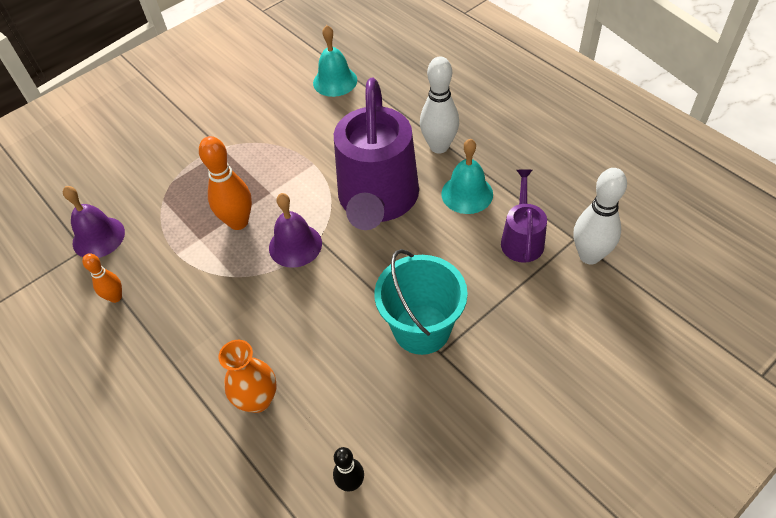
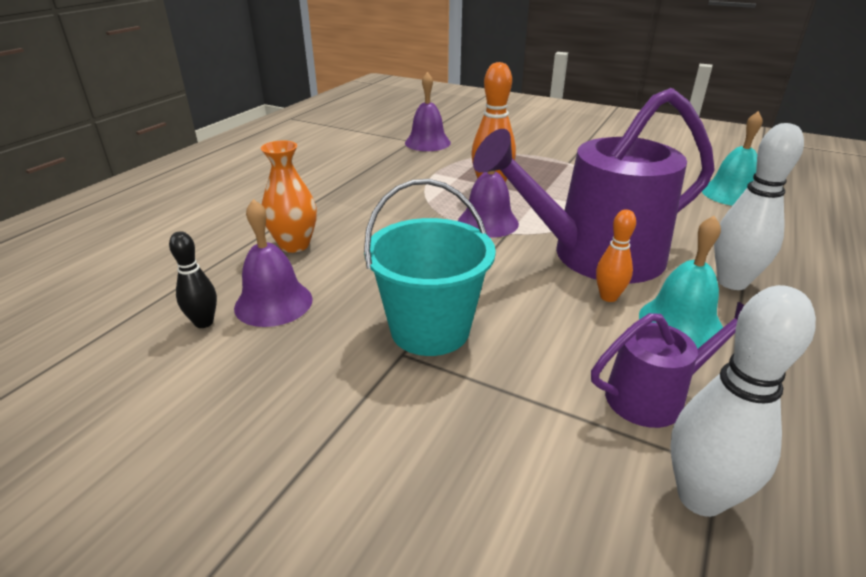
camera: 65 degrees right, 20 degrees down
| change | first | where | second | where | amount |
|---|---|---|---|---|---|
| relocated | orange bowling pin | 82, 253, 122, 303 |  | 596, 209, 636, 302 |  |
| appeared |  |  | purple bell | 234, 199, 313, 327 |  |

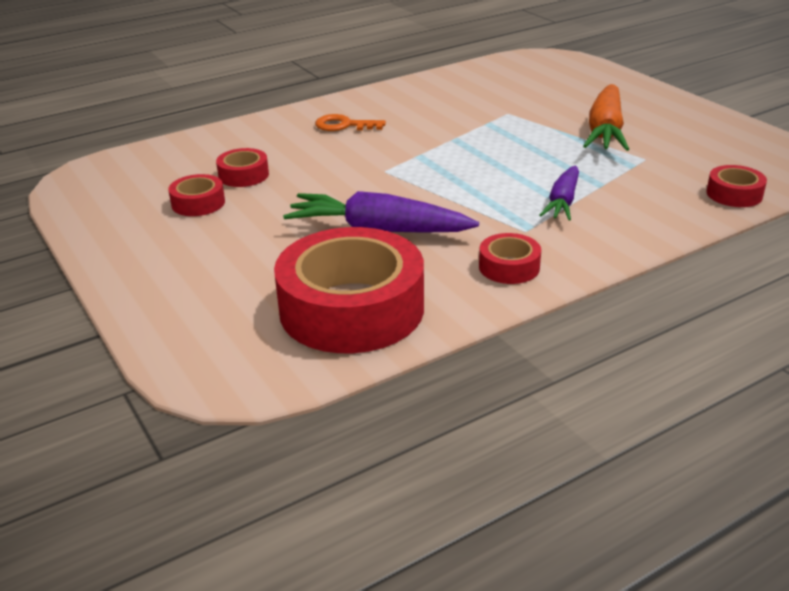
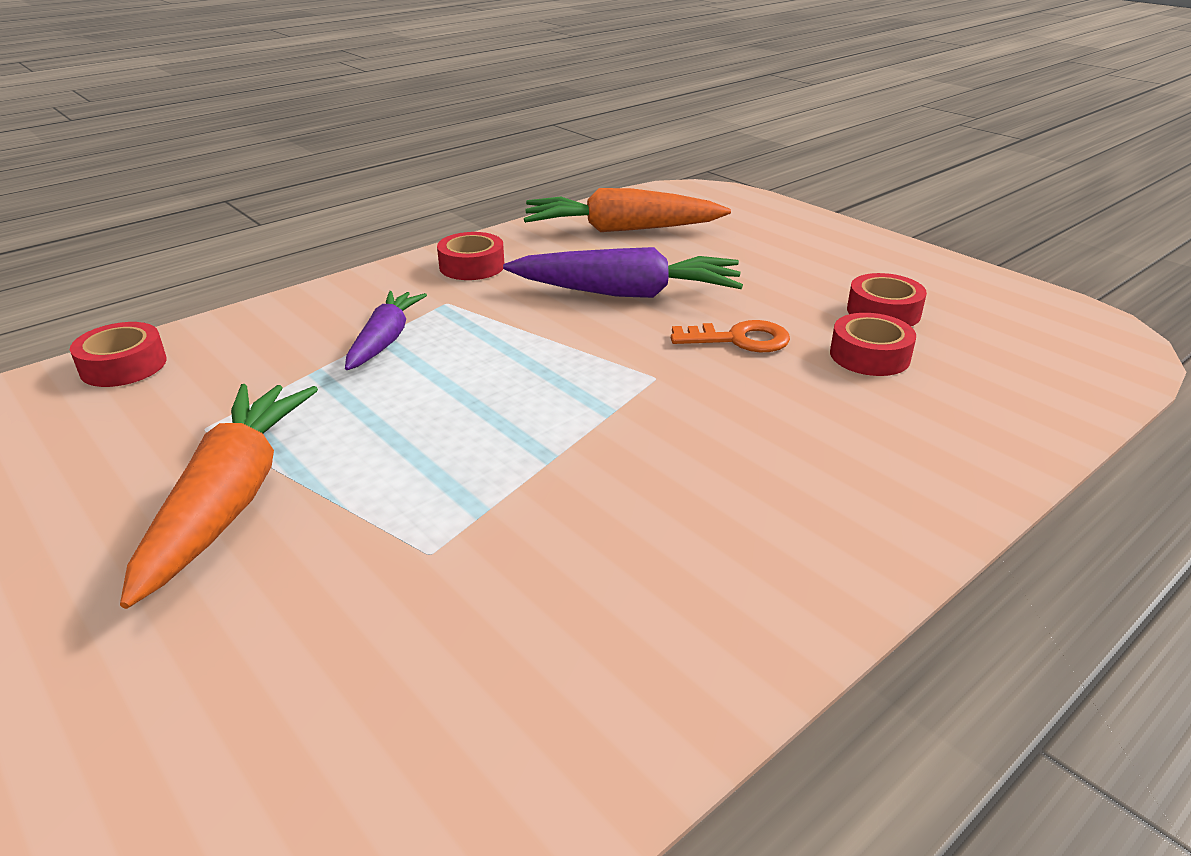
camera: 170 degrees right, 0 degrees up
| change | first | where | second | where | amount |
|---|---|---|---|---|---|
| relocated | orange key | 315, 114, 386, 131 |  | 671, 320, 790, 352 |  |
| exchanged | red tape | 274, 227, 424, 353 | orange carrot | 524, 188, 731, 232 |  |

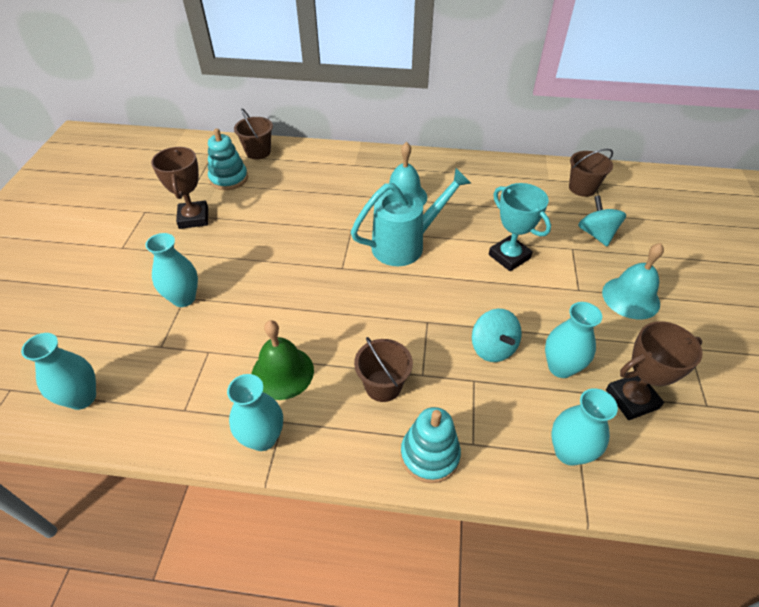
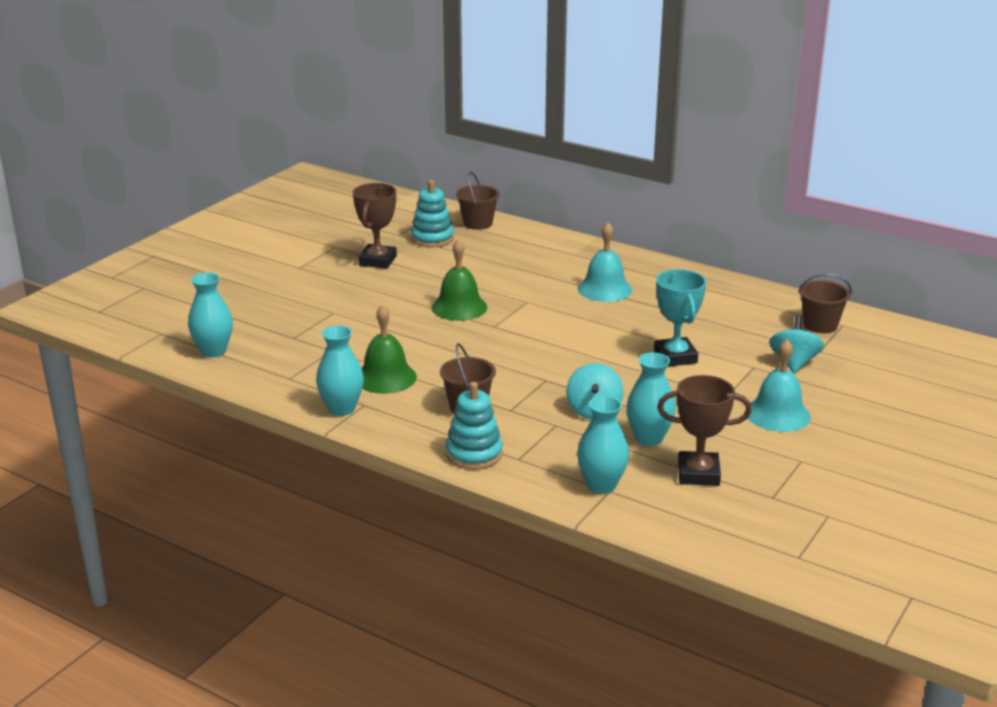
camera: 25 degrees right, 20 degrees down
| change | first | where | second | where | amount |
|---|---|---|---|---|---|
| missing | turquoise watering can | 351, 168, 471, 266 |  |  |  |
| missing | turquoise vase | 145, 233, 198, 307 |  |  |  |
| appeared |  |  | green bell | 432, 239, 487, 321 |  |

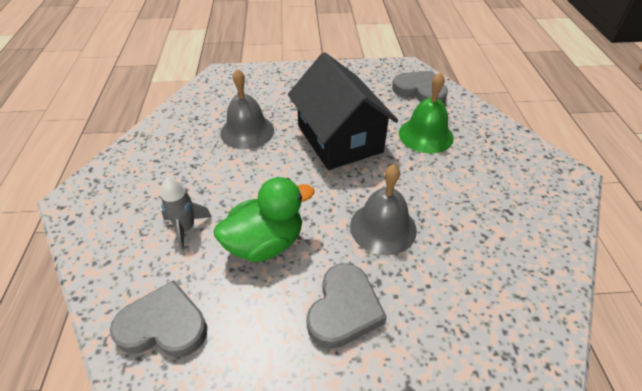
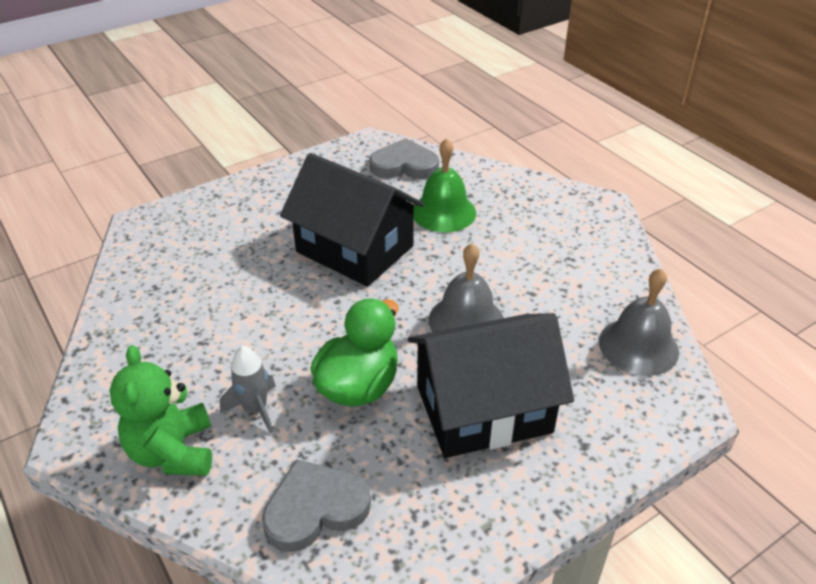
camera: 30 degrees left, 5 degrees down
| change | first | where | second | where | amount |
|---|---|---|---|---|---|
| relocated | grey bell | 220, 69, 274, 149 |  | 599, 268, 679, 376 |  |
| exchanged | grey heart | 306, 263, 387, 349 | black house | 408, 313, 574, 458 |  |
| appeared |  |  | green teddy bear | 109, 345, 212, 476 |  |

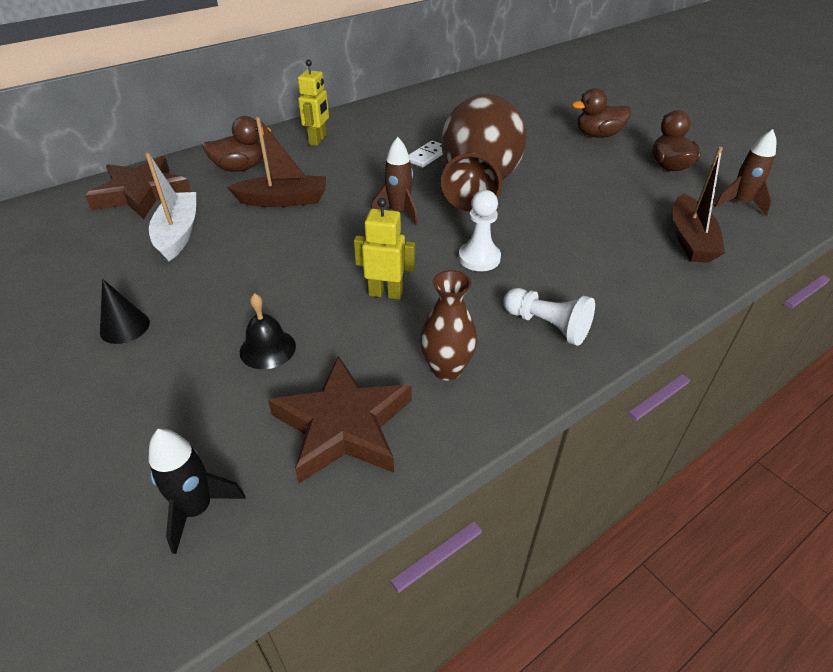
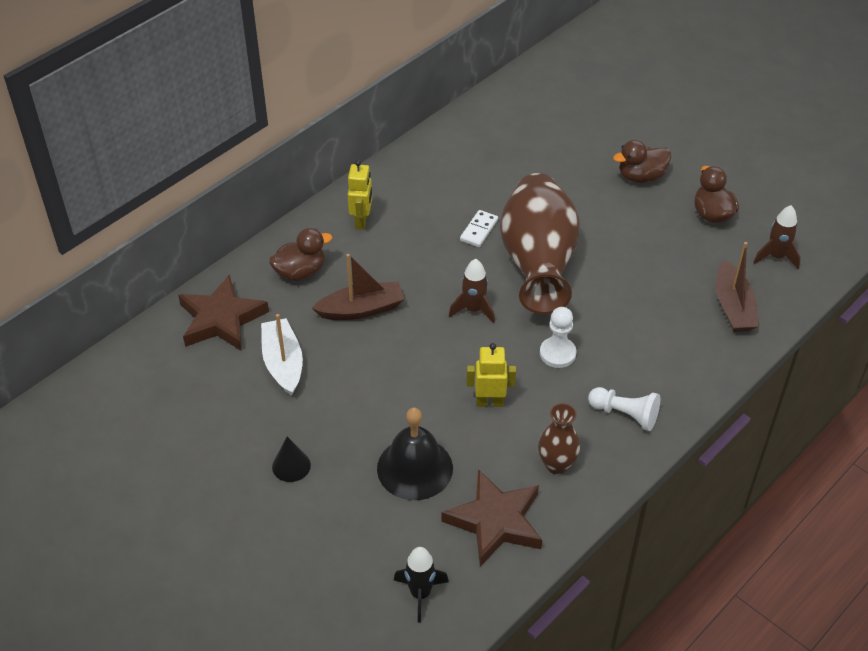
camera: 10 degrees left, 5 degrees up
| change | first | where | second | where | amount |
|---|---|---|---|---|---|
| size | black bell | 240, 293, 296, 369 |  | 377, 407, 453, 500 | x1.74 |

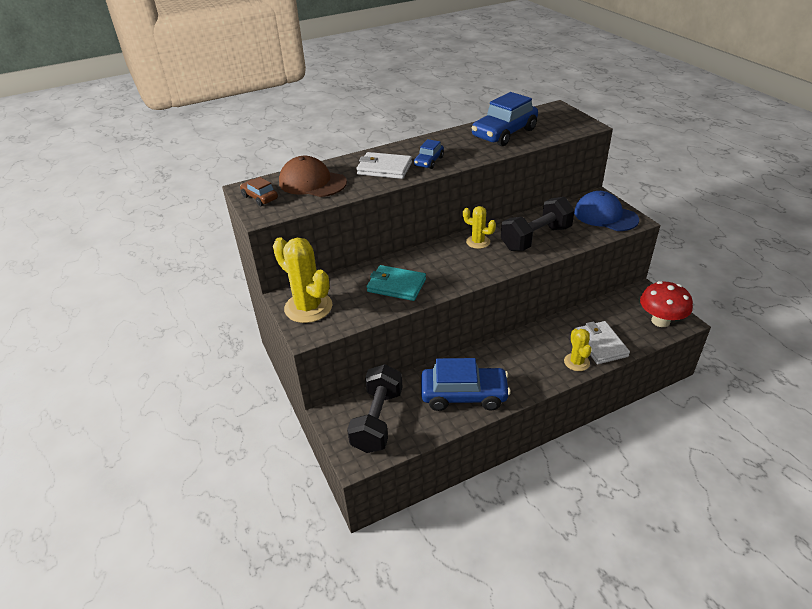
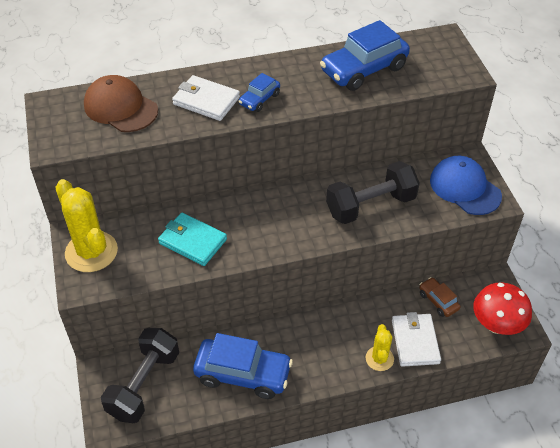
camera: 10 degrees right, 10 degrees up
| change | first | where | second | where | amount |
|---|---|---|---|---|---|
| relocated | brown car | 240, 177, 278, 206 |  | 419, 277, 461, 317 |  |
| missing | yellow cactus | 463, 206, 496, 249 |  |  |  |

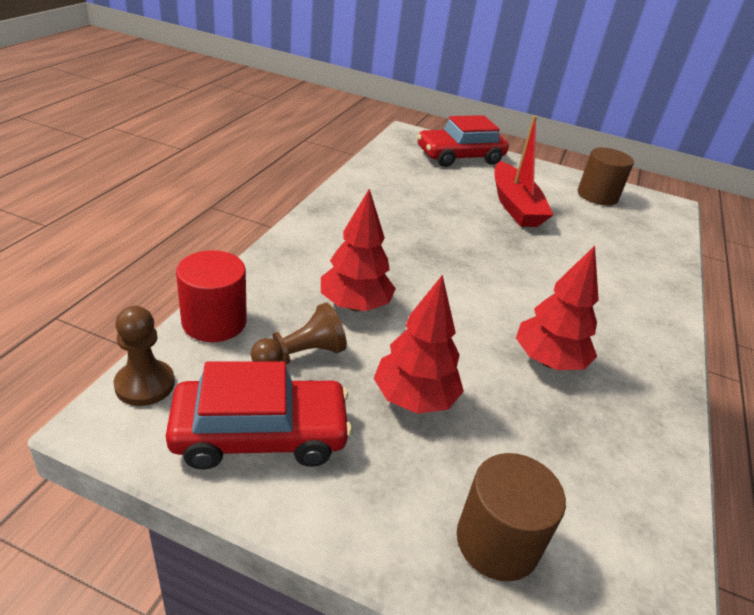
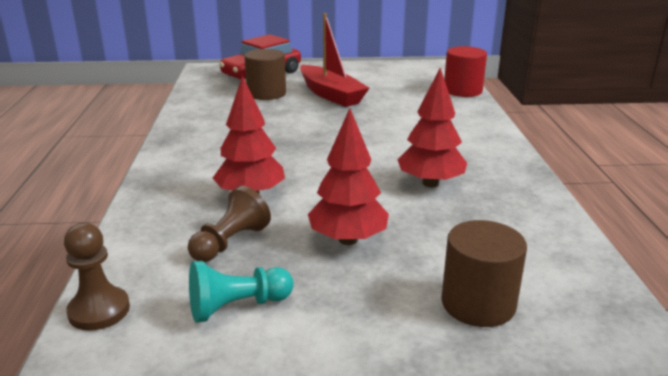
camera: 20 degrees left, 10 degrees down
| change | first | where | second | where | amount |
|---|---|---|---|---|---|
| relocated | brown cylinder | 578, 148, 634, 206 |  | 244, 49, 286, 100 |  |
| relocated | red cylinder | 176, 250, 247, 342 |  | 444, 46, 487, 97 |  |
| exchanged | red car | 166, 361, 352, 470 | turquoise pawn | 189, 261, 294, 323 |  |

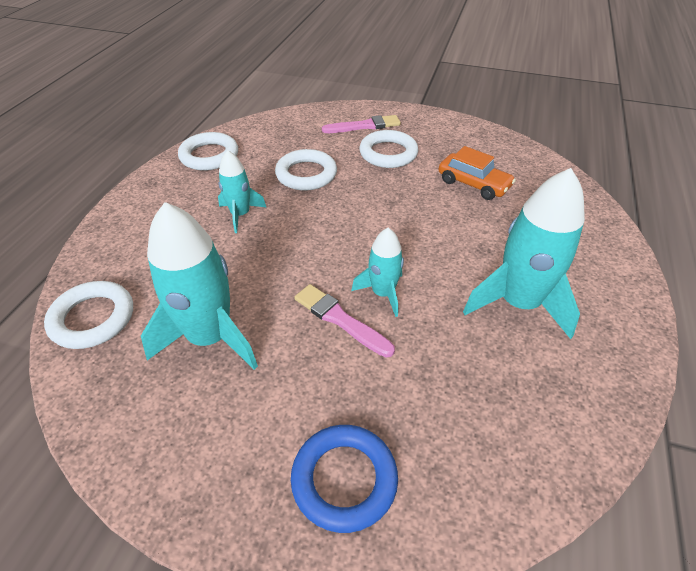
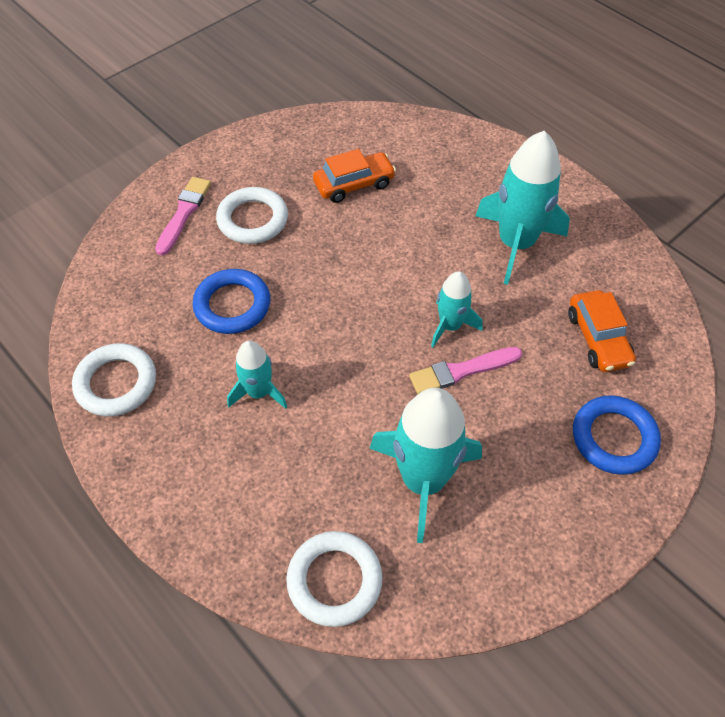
camera: 60 degrees left, 10 degrees up
| change | first | where | second | where | amount |
|---|---|---|---|---|---|
| colour | white ring | 275, 149, 337, 191 | blue ring | 193, 269, 270, 334 |  |
| appeared |  |  | orange car | 568, 290, 636, 372 |  |

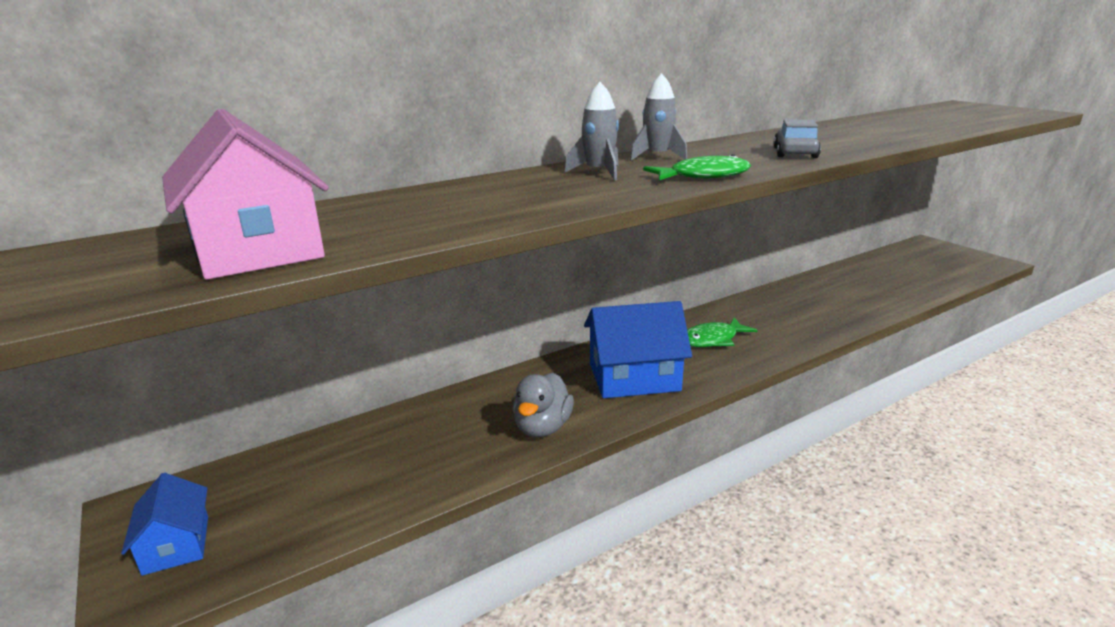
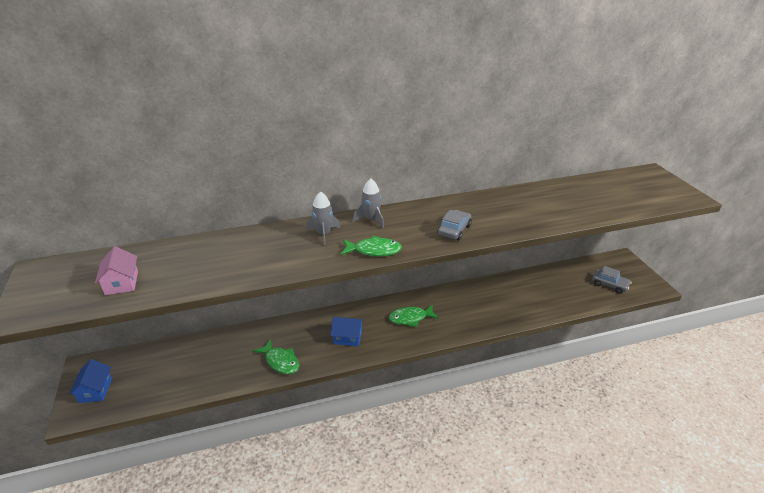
camera: 15 degrees right, 10 degrees up
| change | first | where | second | where | amount |
|---|---|---|---|---|---|
| size | pink house | 162, 109, 329, 280 |  | 95, 246, 138, 295 | x0.57 |
| size | blue house | 584, 301, 692, 398 |  | 330, 317, 364, 347 | x0.57 |
| exchanged | grey duck | 513, 373, 574, 437 | green fish | 253, 339, 299, 374 |  |
| appeared |  |  | grey car | 592, 266, 632, 294 |  |

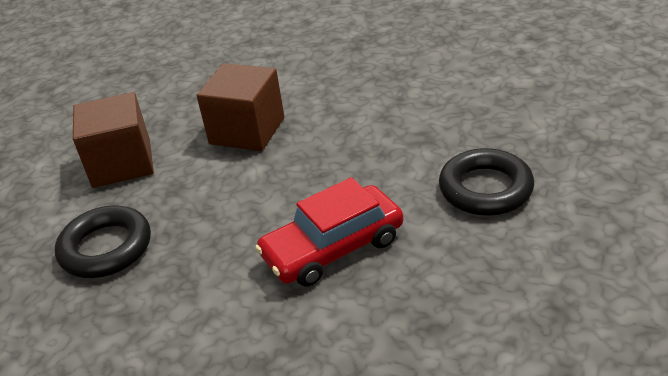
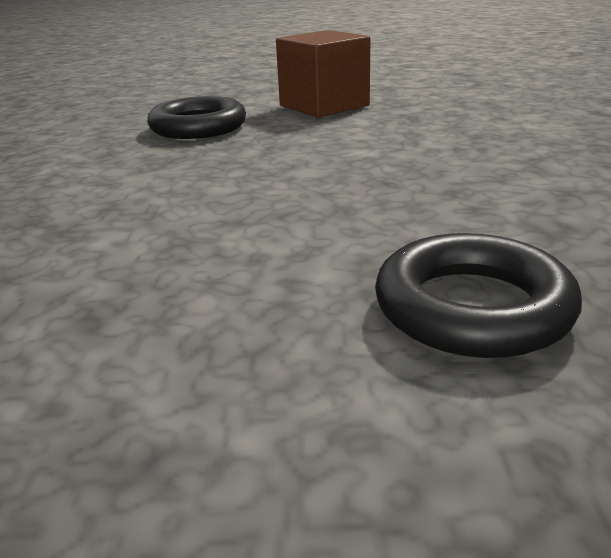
camera: 65 degrees right, 10 degrees down
| change | first | where | second | where | amount |
|---|---|---|---|---|---|
| missing | brown cube | 197, 63, 284, 151 |  |  |  |
| missing | red car | 255, 177, 403, 287 |  |  |  |

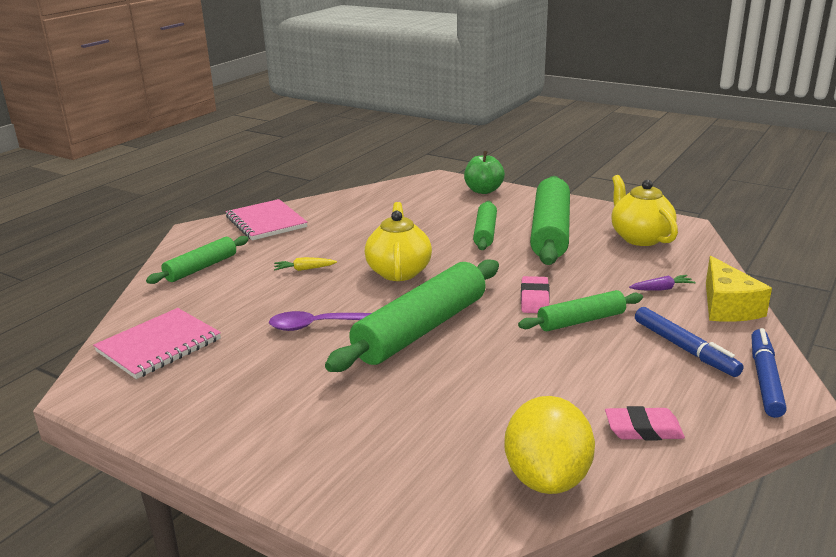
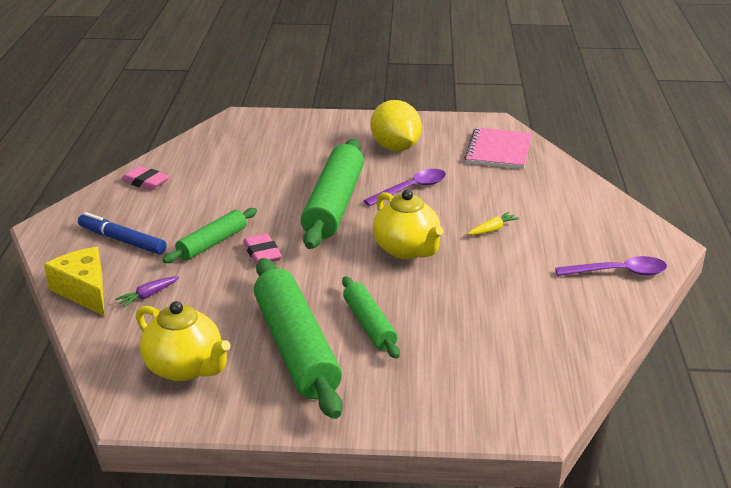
camera: 150 degrees right, 5 degrees up
| change | first | where | second | where | amount |
|---|---|---|---|---|---|
| missing | green apple | 464, 151, 505, 194 |  |  |  |
| exchanged | pink notebook | 226, 199, 307, 240 | purple spoon | 555, 256, 667, 276 |  |
| missing | green rolling pin | 146, 236, 249, 284 |  |  |  |
| missing | blue marker | 751, 328, 787, 418 |  |  |  |
| relocated | yellow lemon | 504, 396, 595, 494 |  | 371, 100, 422, 151 |  |
| spun | pink eraser | 605, 406, 685, 440 |  | 121, 166, 169, 190 | 60 degrees clockwise |

